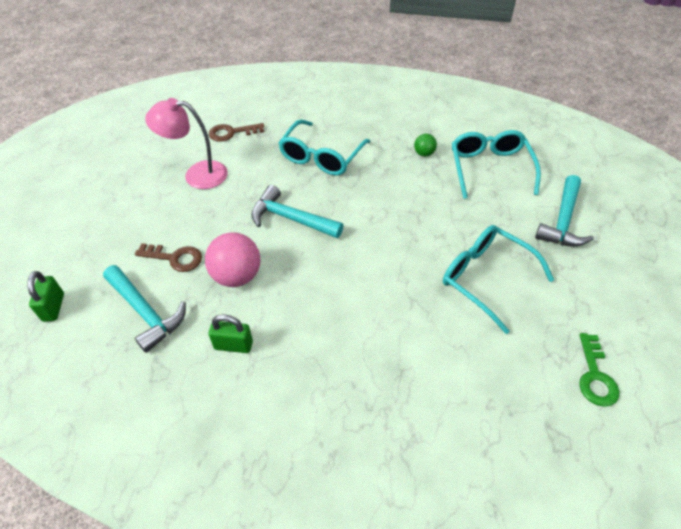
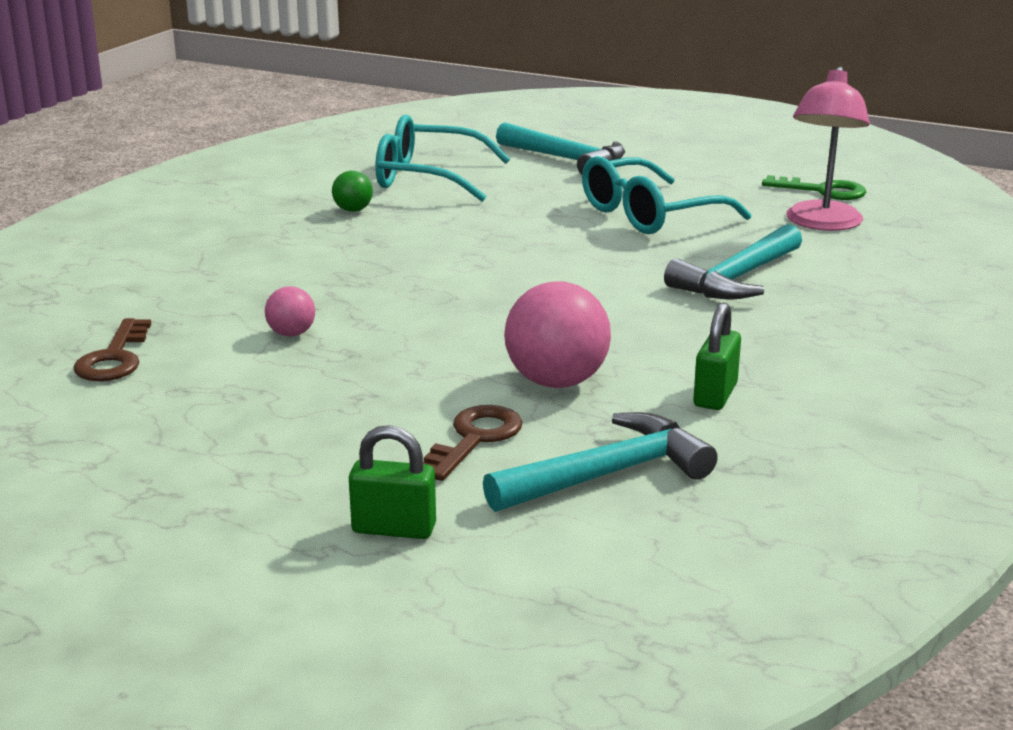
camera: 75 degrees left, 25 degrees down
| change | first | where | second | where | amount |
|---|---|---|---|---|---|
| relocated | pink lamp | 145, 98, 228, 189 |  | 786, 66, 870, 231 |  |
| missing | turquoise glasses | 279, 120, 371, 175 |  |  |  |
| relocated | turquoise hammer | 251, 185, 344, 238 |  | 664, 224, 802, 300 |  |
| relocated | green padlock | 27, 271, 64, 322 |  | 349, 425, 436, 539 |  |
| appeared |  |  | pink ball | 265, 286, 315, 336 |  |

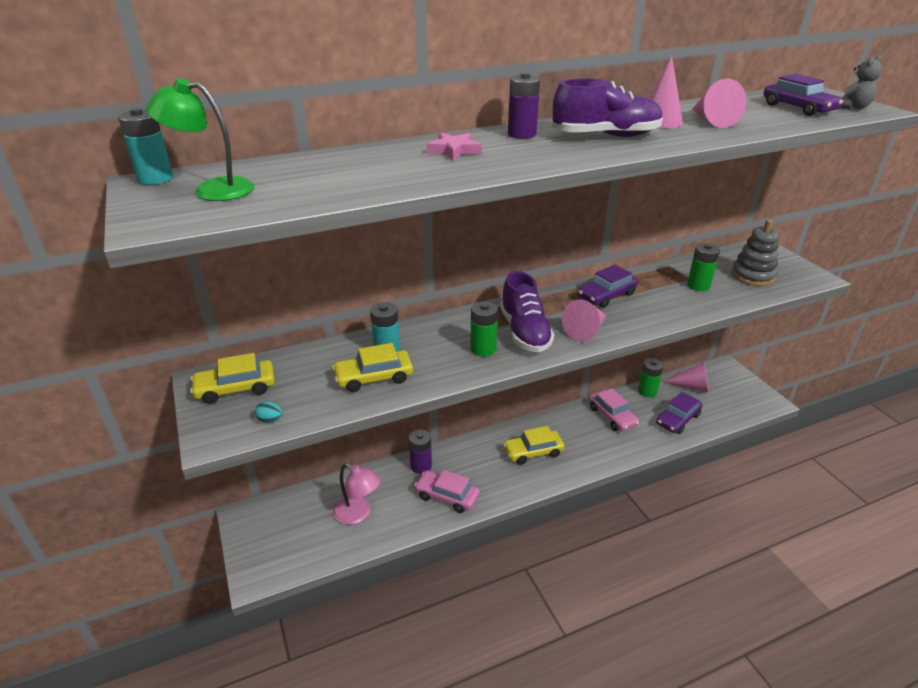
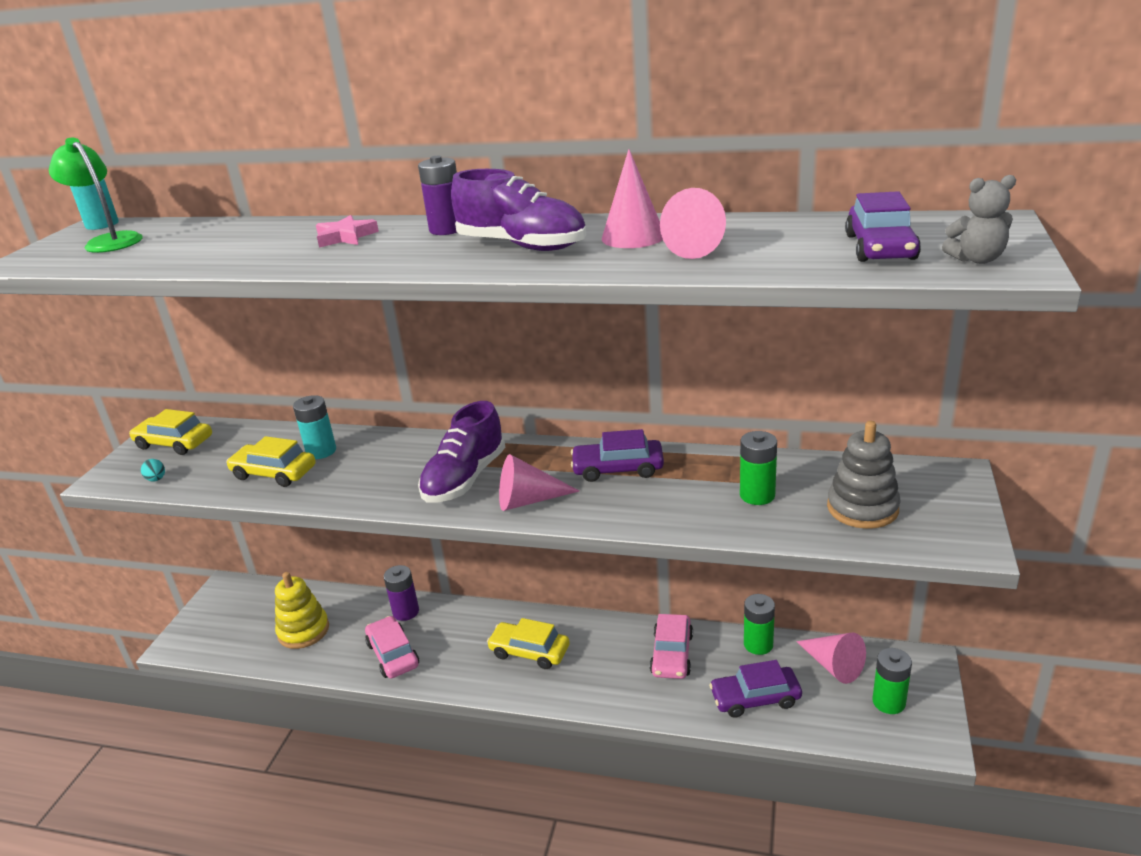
camera: 40 degrees right, 5 degrees down
| change | first | where | second | where | amount |
|---|---|---|---|---|---|
| relocated | green battery | 470, 301, 498, 356 |  | 872, 648, 912, 714 |  |
| exchanged | pink lamp | 333, 463, 381, 525 | yellow stacking toy | 275, 572, 329, 649 |  |

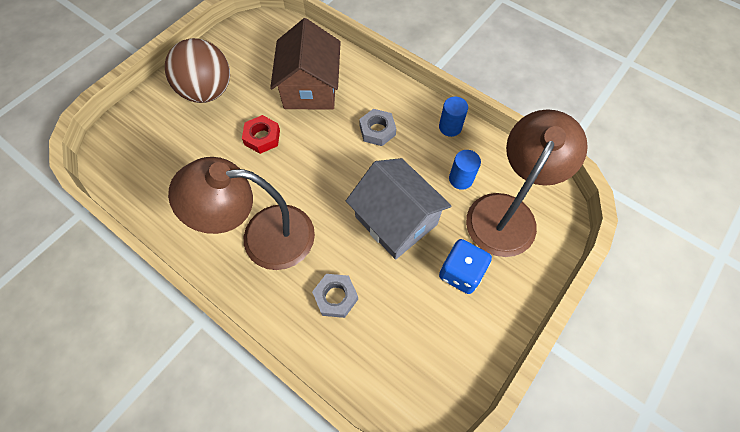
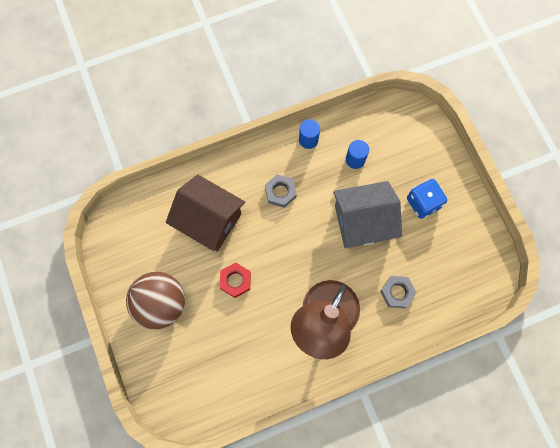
camera: 60 degrees left, 10 degrees up
| change | first | where | second | where | amount |
|---|---|---|---|---|---|
| missing | brown lamp | 466, 109, 588, 257 |  |  |  |

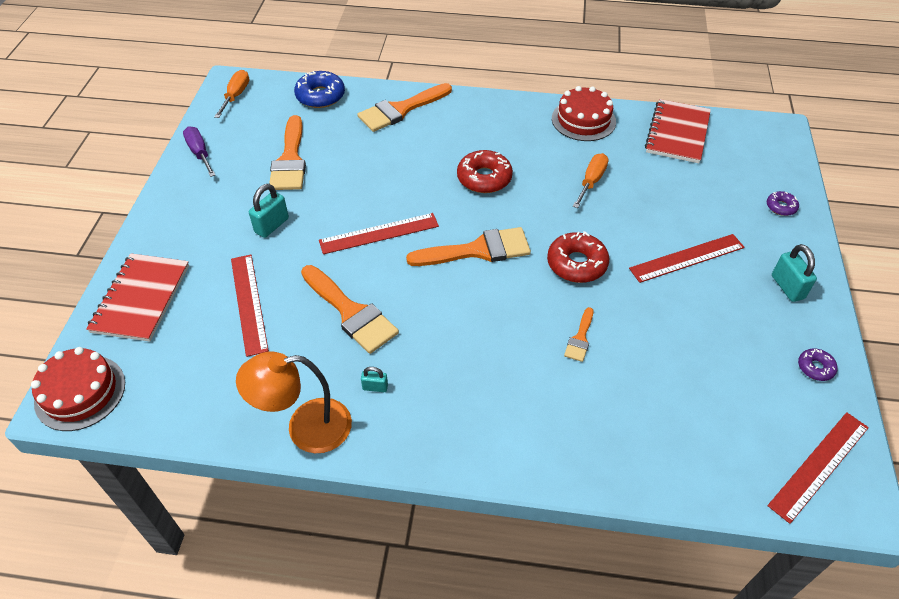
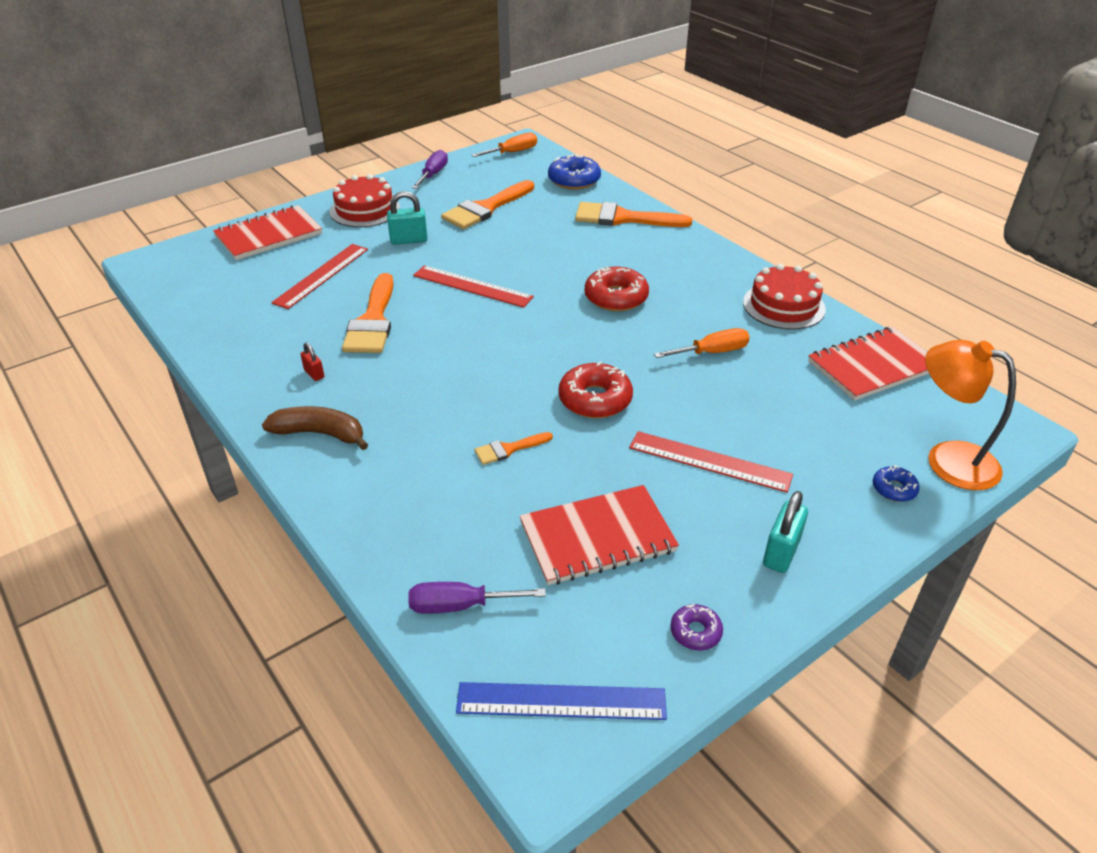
camera: 45 degrees right, 10 degrees down
| change | first | where | second | where | amount |
|---|---|---|---|---|---|
| colour | purple donut | 767, 191, 799, 216 | blue donut | 873, 465, 920, 502 |  |
| missing | orange brush | 406, 227, 531, 266 |  |  |  |
| relocated | red cake | 31, 347, 125, 431 |  | 330, 174, 400, 227 |  |
| relocated | orange lamp | 236, 352, 352, 453 |  | 925, 340, 1016, 490 |  |
| colour | turquoise padlock | 361, 367, 388, 392 | red padlock | 300, 343, 324, 381 |  |
| colour | red ruler | 767, 412, 869, 524 | blue ruler | 456, 682, 667, 720 |  |
| appeared |  |  | brown banana | 262, 406, 368, 450 |  |
| appeared |  |  | red notebook | 520, 485, 679, 585 |  |
| appeared |  |  | purple screwdriver | 408, 582, 546, 614 |  |

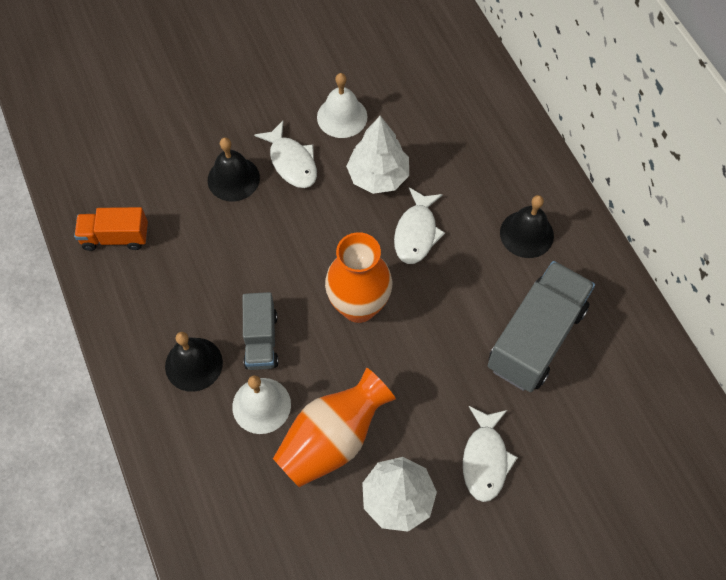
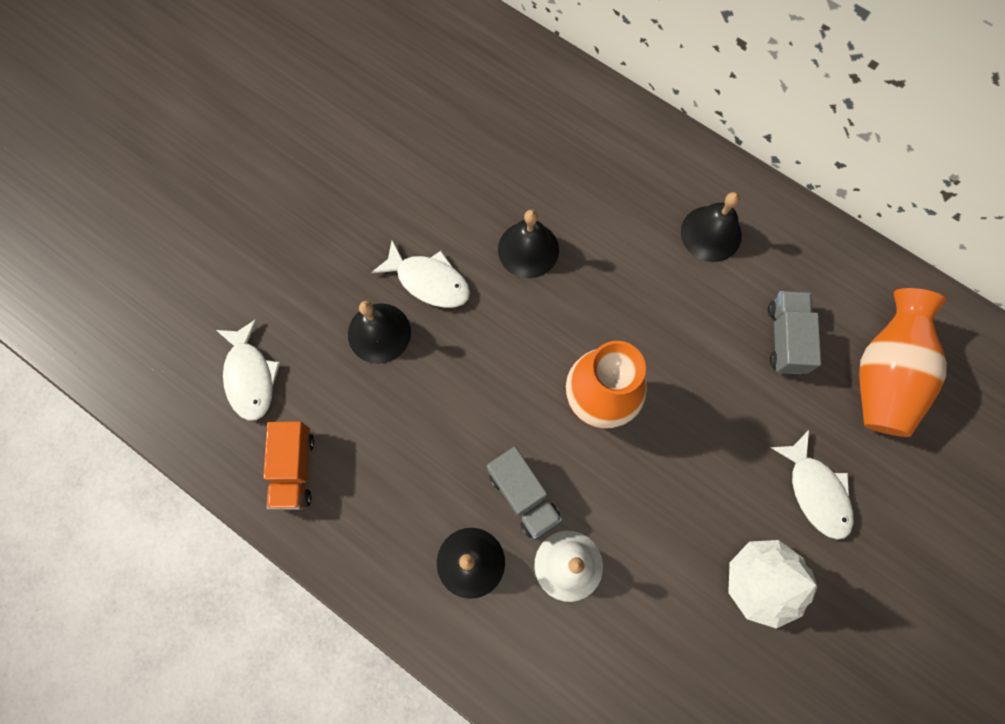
camera: 30 degrees left, 10 degrees up
| change | first | where | second | where | amount |
|---|---|---|---|---|---|
| missing | white bell | 317, 73, 367, 138 |  |  |  |
| exchanged | white tree | 346, 116, 409, 194 | black bell | 498, 210, 559, 278 |  |
| relocated | white fish | 394, 187, 445, 264 |  | 216, 319, 280, 421 |  |
| spun | orange truck | 74, 207, 148, 251 |  | 263, 421, 314, 510 | 60 degrees counterclockwise |
| size | grey truck | 488, 261, 595, 392 |  | 768, 291, 821, 374 | x0.57 |
| relocated | orange vase | 273, 368, 396, 487 |  | 859, 288, 947, 437 |  |

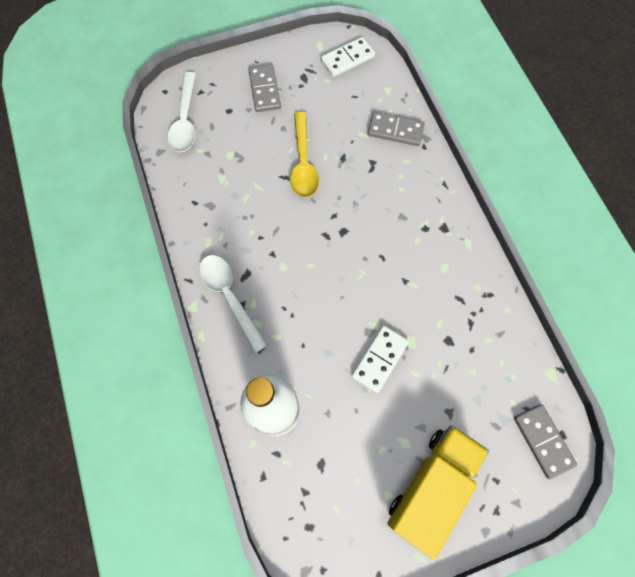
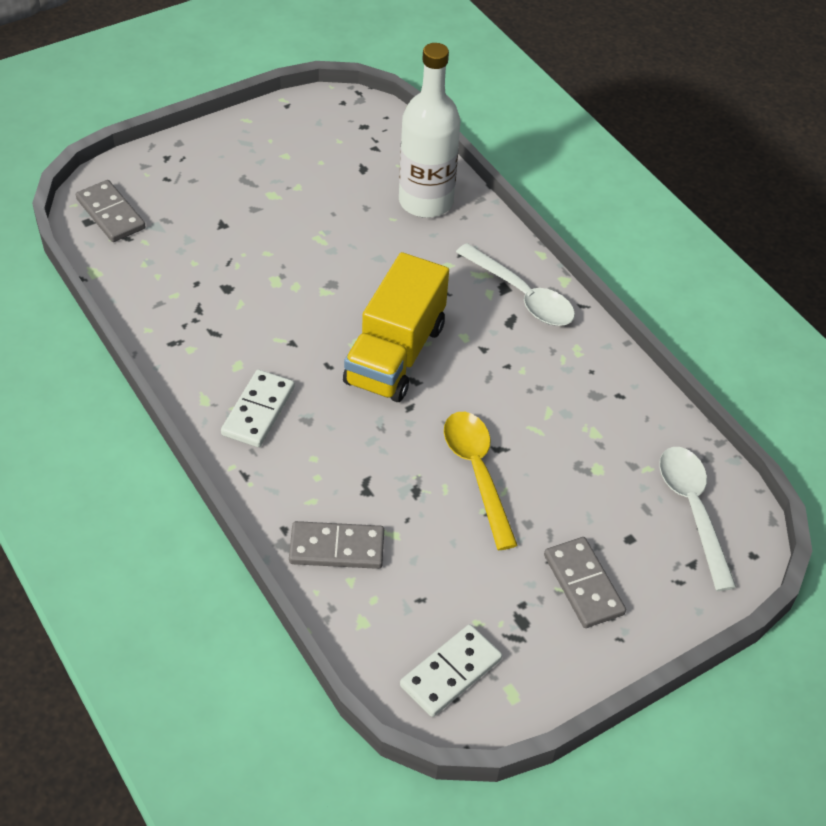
camera: 165 degrees right, 20 degrees down
| change | first | where | second | where | amount |
|---|---|---|---|---|---|
| relocated | white domino | 352, 326, 409, 393 |  | 221, 370, 295, 447 |  |
| relocated | yellow truck | 387, 426, 489, 560 |  | 343, 252, 449, 402 |  |

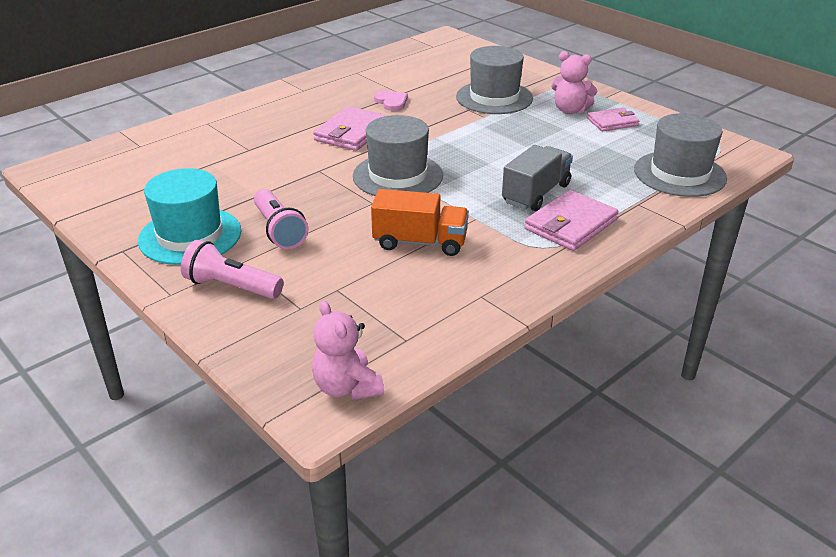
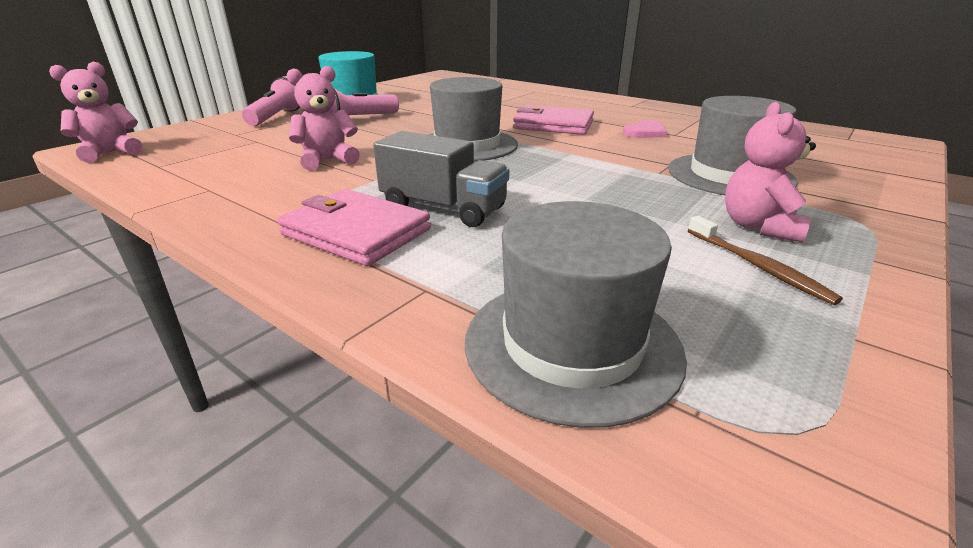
camera: 80 degrees right, 5 degrees down
| change | first | where | second | where | amount |
|---|---|---|---|---|---|
| exchanged | pink wallet | 587, 107, 639, 131 | brown toothbrush | 688, 216, 843, 305 |  |
| exchanged | orange truck | 371, 189, 469, 256 | pink teddy bear | 287, 66, 360, 171 |  |

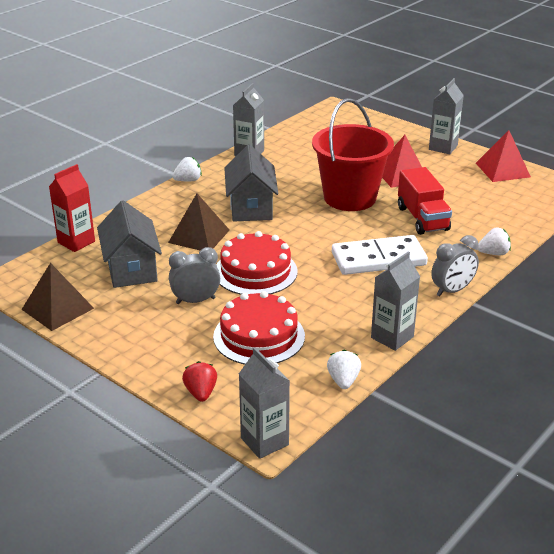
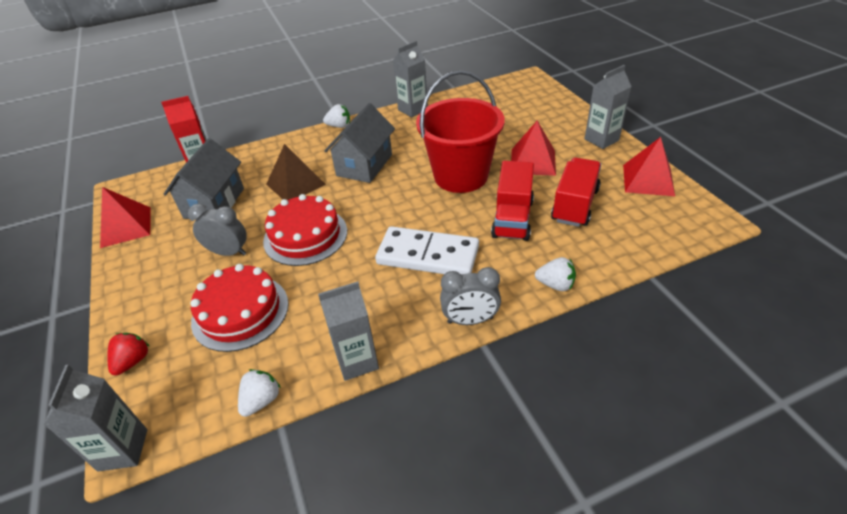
camera: 30 degrees right, 10 degrees up
| change | first | where | second | where | amount |
|---|---|---|---|---|---|
| colour | brown pyramid | 21, 263, 94, 331 | red pyramid | 100, 187, 151, 248 |  |
| appeared |  |  | red truck | 551, 157, 601, 227 |  |

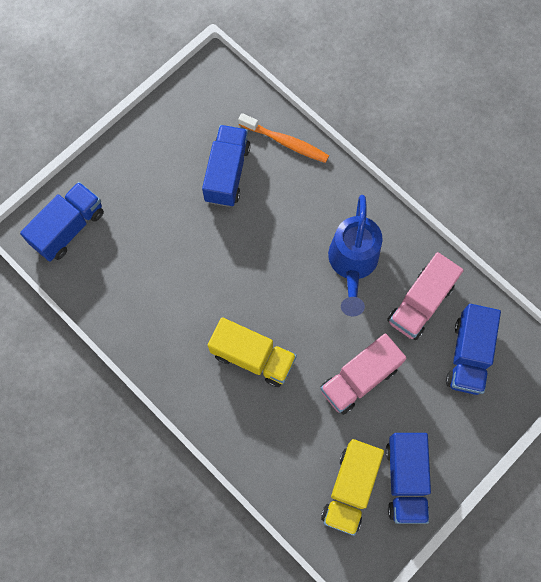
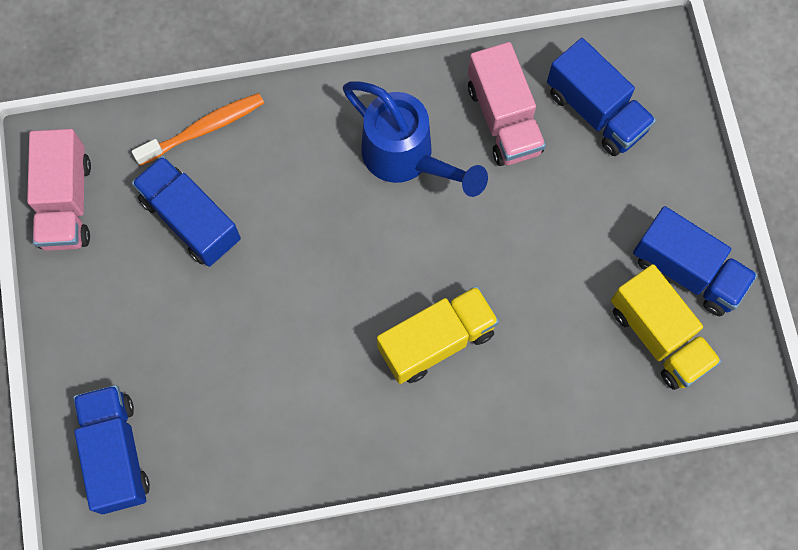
camera: 55 degrees left, 0 degrees up
| change | first | where | second | where | amount |
|---|---|---|---|---|---|
| relocated | pink truck | 320, 333, 407, 415 |  | 27, 129, 91, 251 |  |

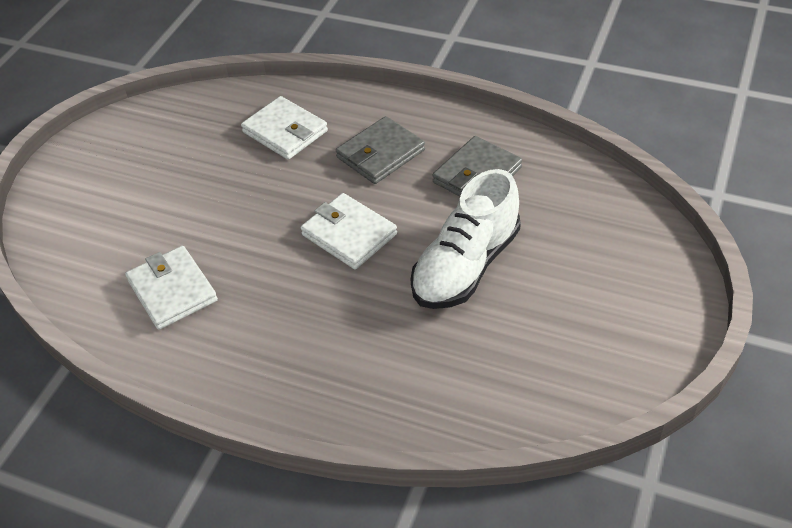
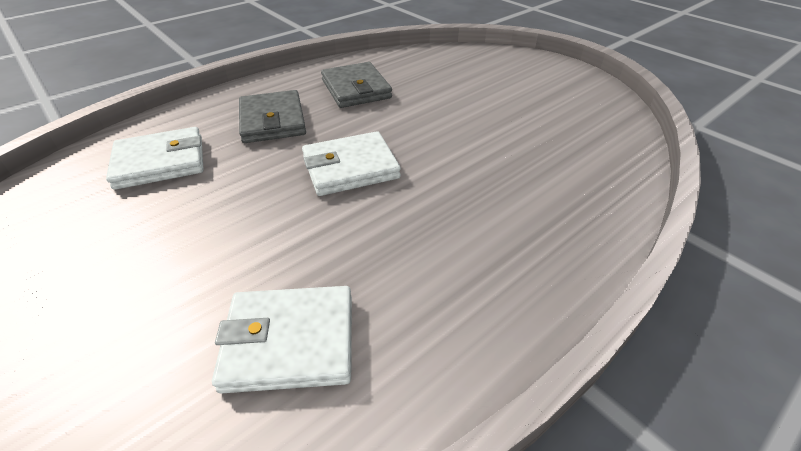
camera: 65 degrees left, 5 degrees down
| change | first | where | second | where | amount |
|---|---|---|---|---|---|
| missing | white shoe | 411, 169, 521, 309 |  |  |  |

